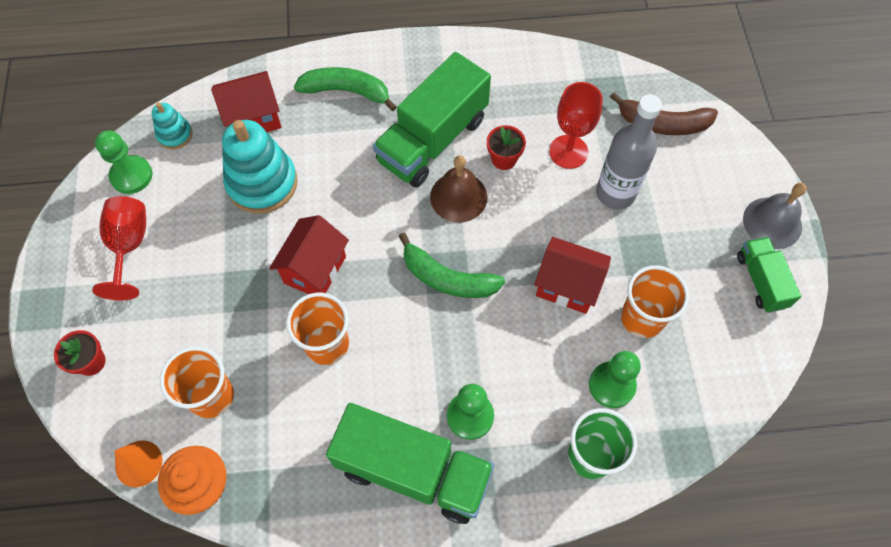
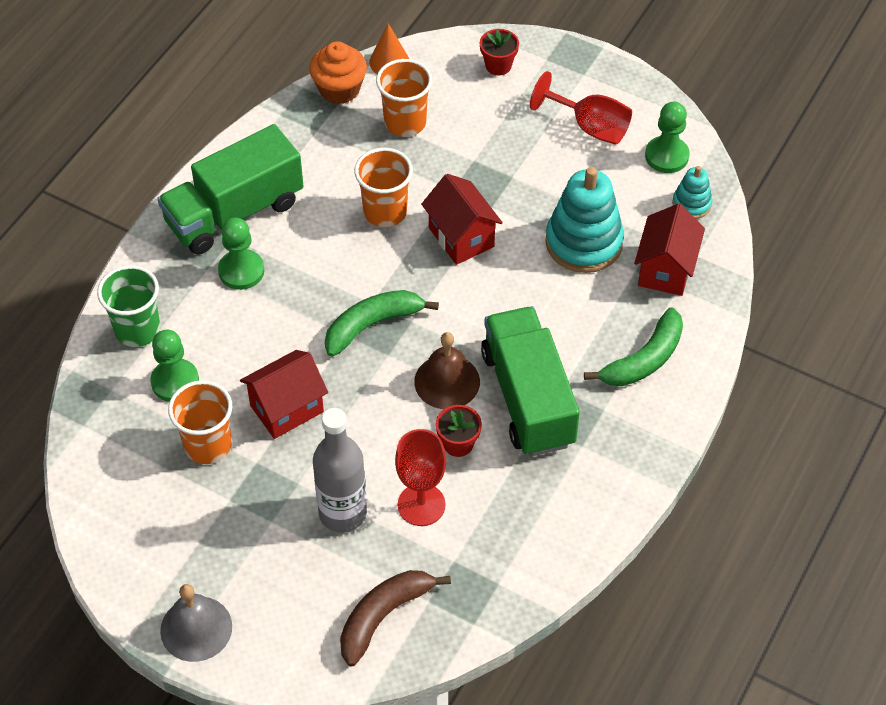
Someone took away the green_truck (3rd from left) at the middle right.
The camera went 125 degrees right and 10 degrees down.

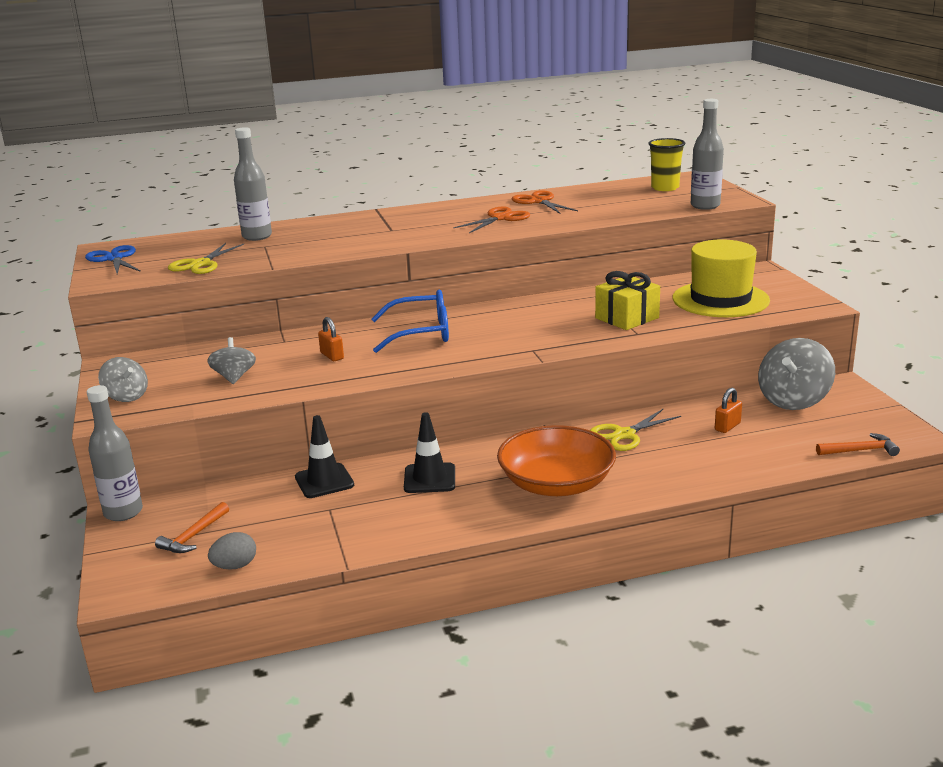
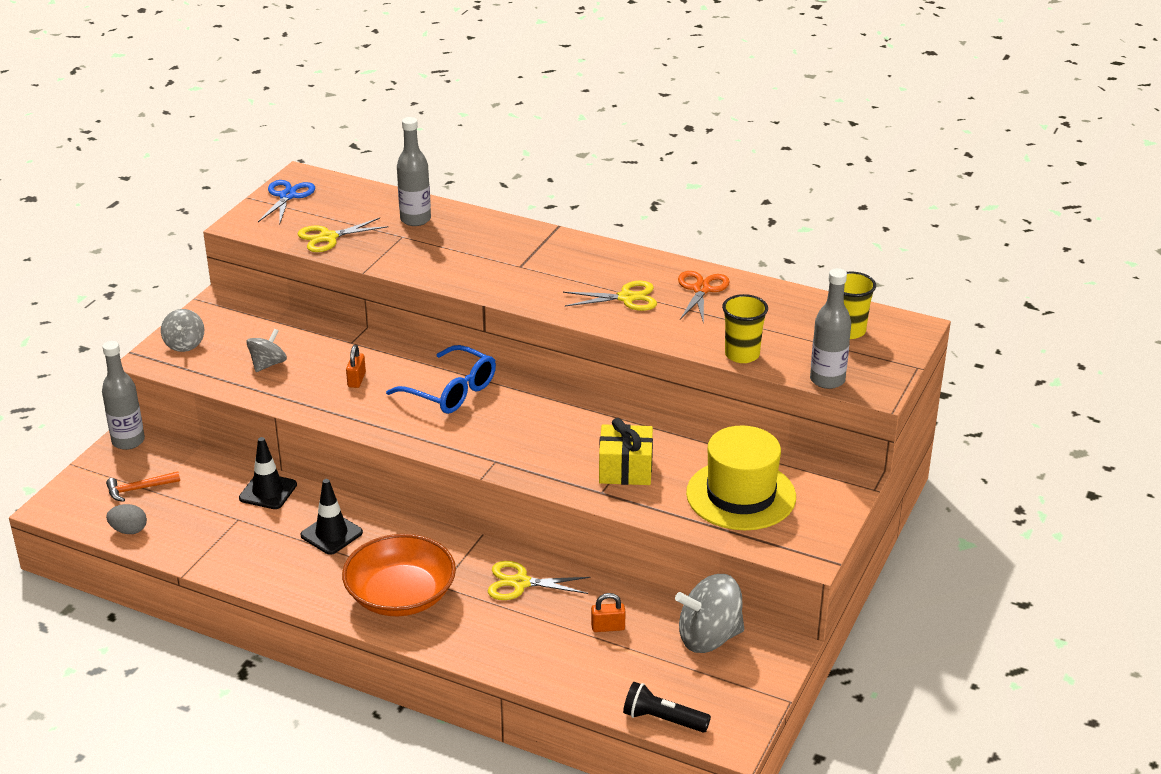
Someone repainted the orange_scissors (1st from left) at the top centre, which became the yellow_scissors (3rd from left) at the centre.
Someone swapped the orange_hammer (2nd from left) at the middle right for the black_flashlight at the bottom centre.
Someone put down the yellow_cup (1st from left) at the centre.
The camera went 40 degrees right and 10 degrees up.

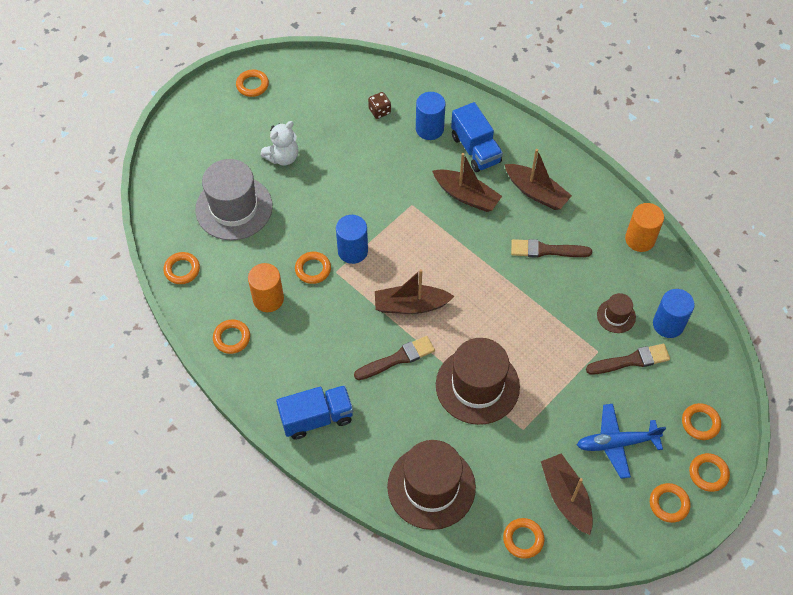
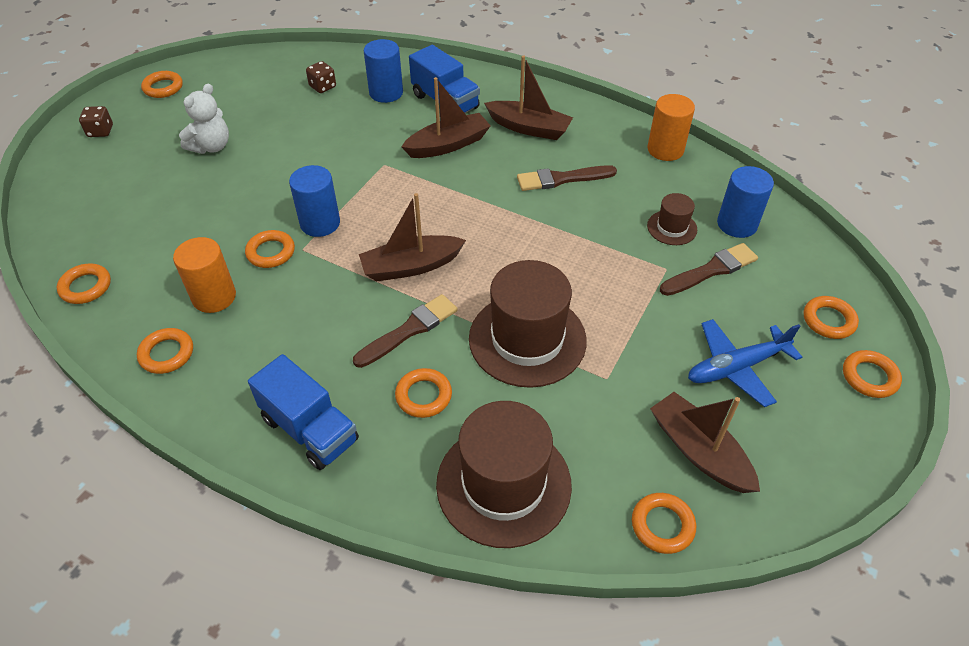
Someone took away the grey_hat at the middle left.
Someone rotated the blue_truck (1st from left) at the bottom centre by 75 degrees clockwise.
Someone rotated the brown_boat (2nd from left) at the top centre by 45 degrees counterclockwise.
Someone carried the orange_ring (6th from left in the first image) from the bottom right to the centre.
Someone put down the brown_dice (1st from left) at the top left.
The camera went 15 degrees left and 10 degrees down.

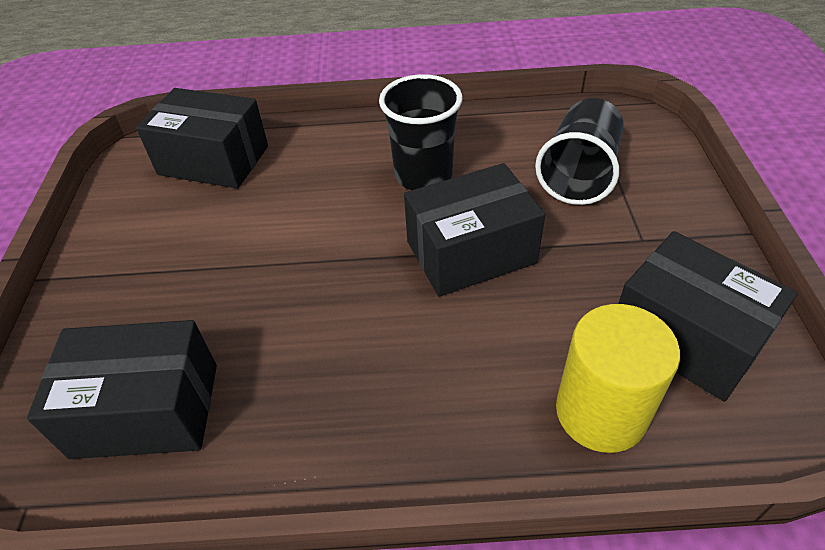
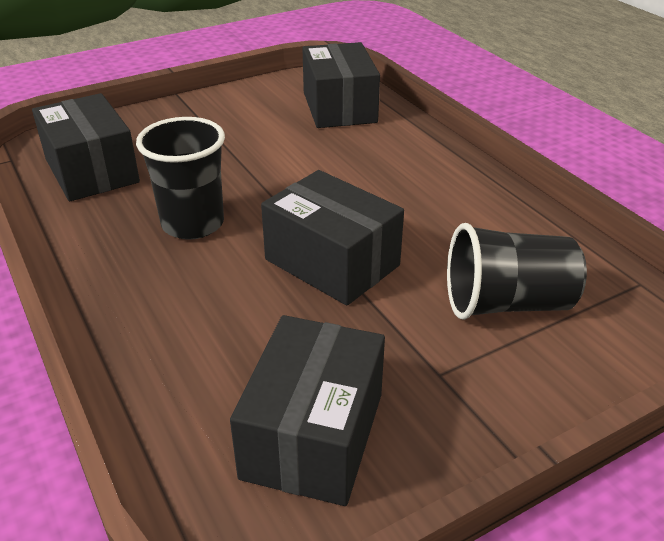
Someone carried the black_cup (1st from left) from the top centre to the top left.
Someone took away the yellow_cylinder at the bottom right.
The camera went 60 degrees right and 10 degrees down.

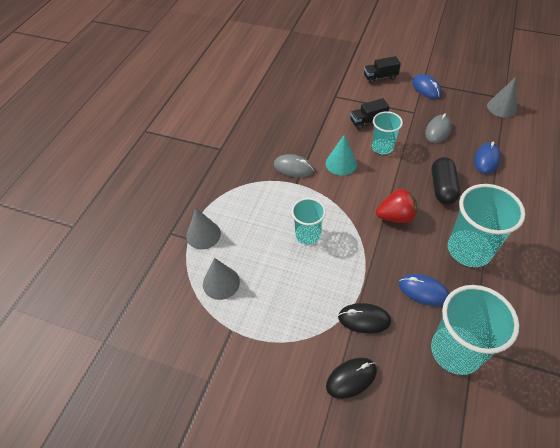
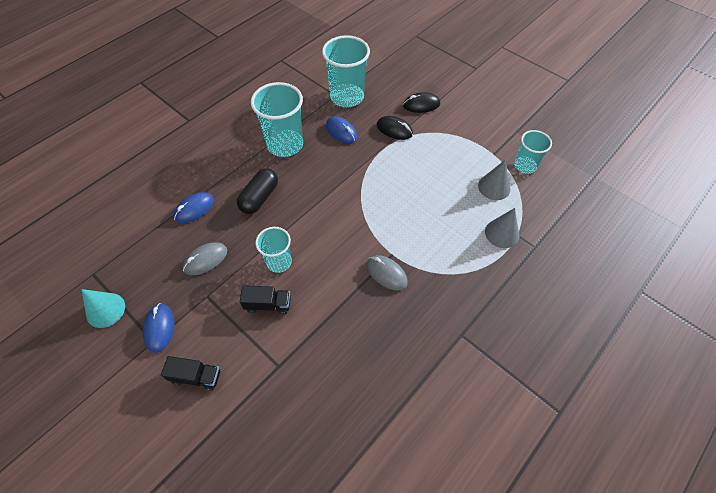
Someone carried the turquoise_cup (1st from left in the first image) from the centre to the top right.
Someone carried the turquoise_cone from the centre to the middle left.
Someone took away the red_strawberry at the middle right.
Someone took away the grey_cone (3rd from left) at the top right.
The camera went 160 degrees left and 5 degrees up.

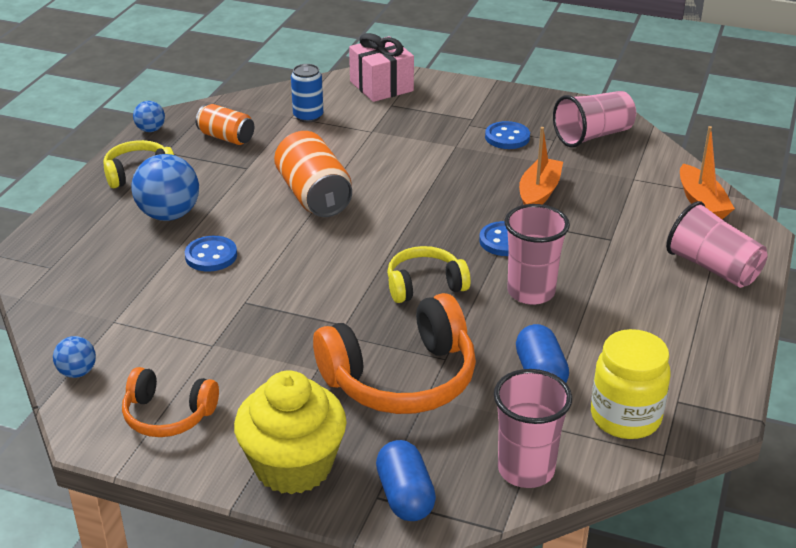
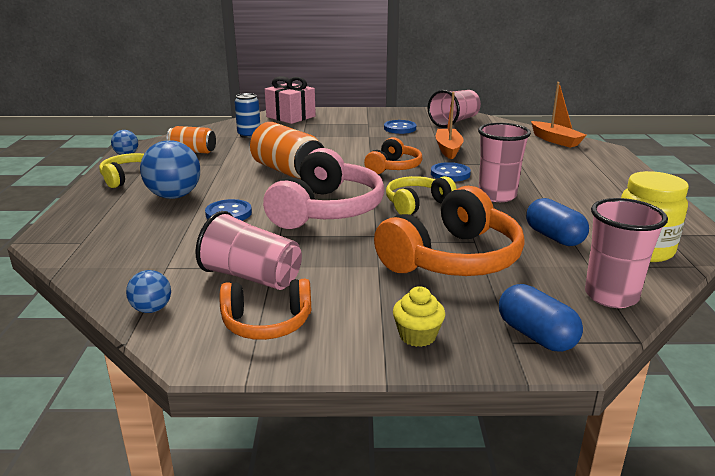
Someone scaled the yellow_cupcake at the bottom centre by 0.47.
Someone carried the pink_cup (4th from left in the first image) from the middle right to the centre.
Someone put down the pink_headphones at the centre.
Someone put down the orange_headphones (2nd from left) at the top centre.
The camera went 20 degrees left and 10 degrees down.

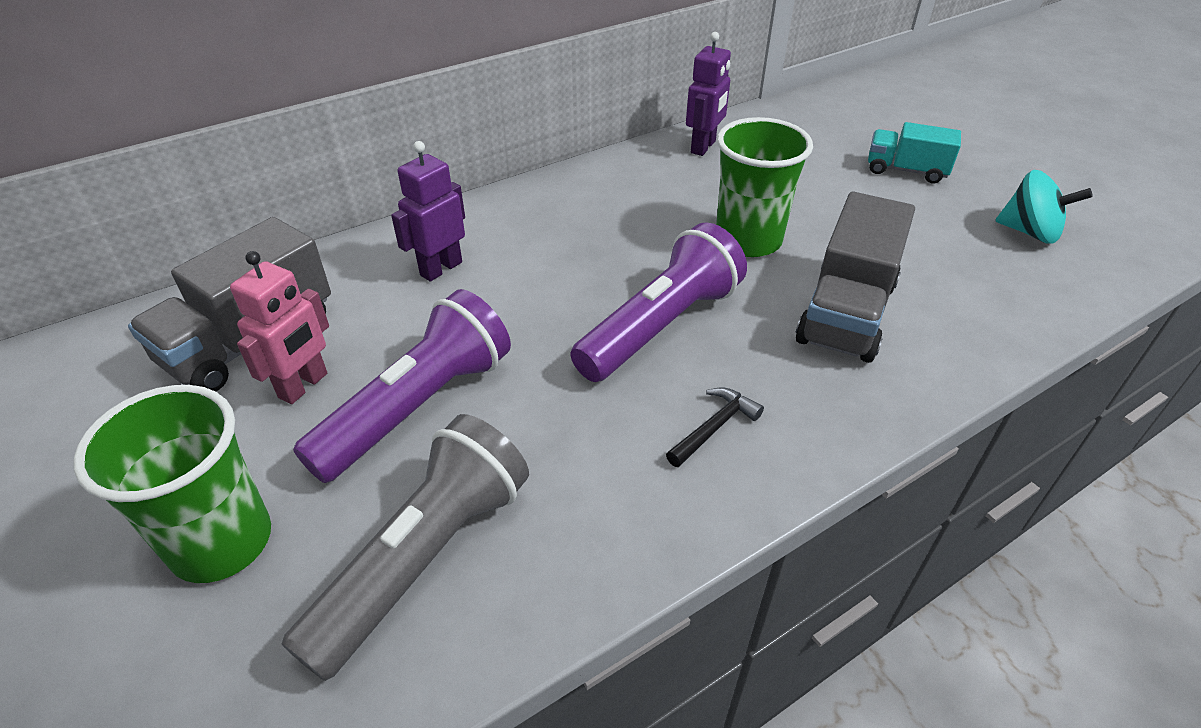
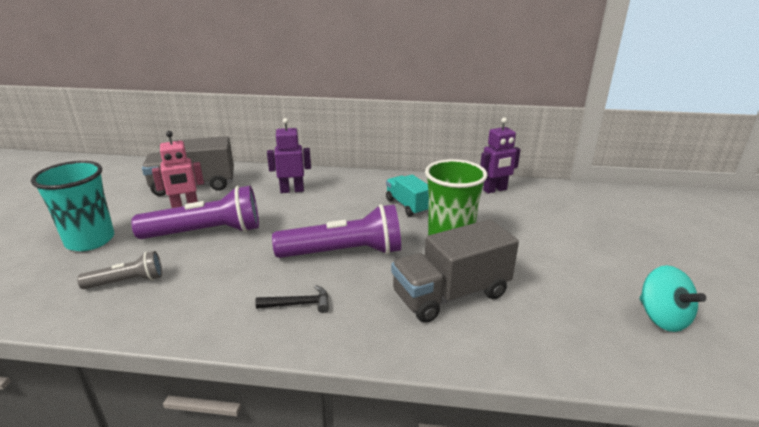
Someone repainted the green_cup (1st from left) at the middle left, which became the turquoise_cup at the middle left.
Someone scaled the grey_flashlight at the bottom centre by 0.54.
Someone carried the turquoise_truck from the top right to the centre.
The camera went 40 degrees right and 15 degrees down.

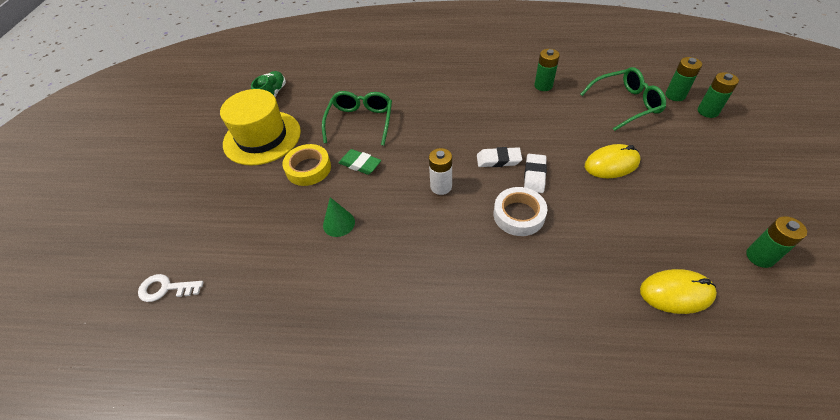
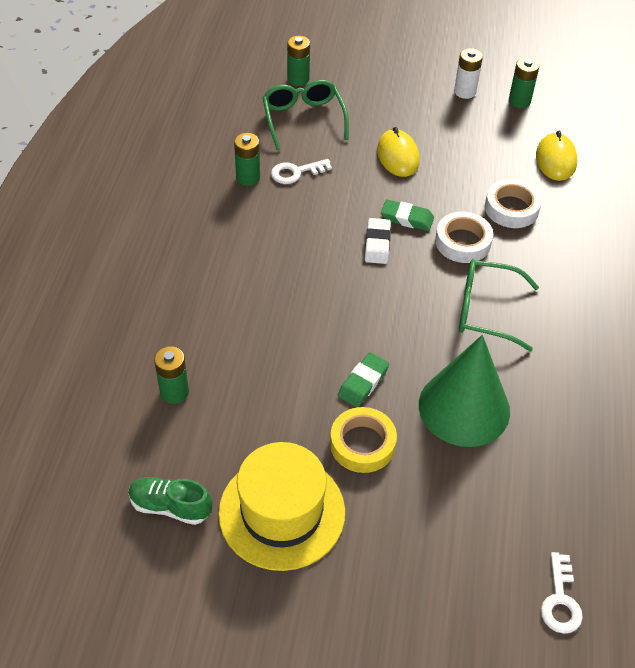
Someone carried the green_glasses (1st from left in the first image) from the top centre to the middle right.
Someone scaled the green_cone at the centre by 2.24.
Someone carried the white_battery from the centre to the top right.
Someone repainted the white_eraser (2nd from left) at the centre, which became the green_eraser (2nd from left) at the top centre.
Someone carried the green_battery (3rd from left in the first image) from the top right to the middle left.
Someone put down the white_key (1st from left) at the top centre.
Someone put down the white_tape (2nd from left) at the top right.
The camera went 90 degrees left and 0 degrees up.

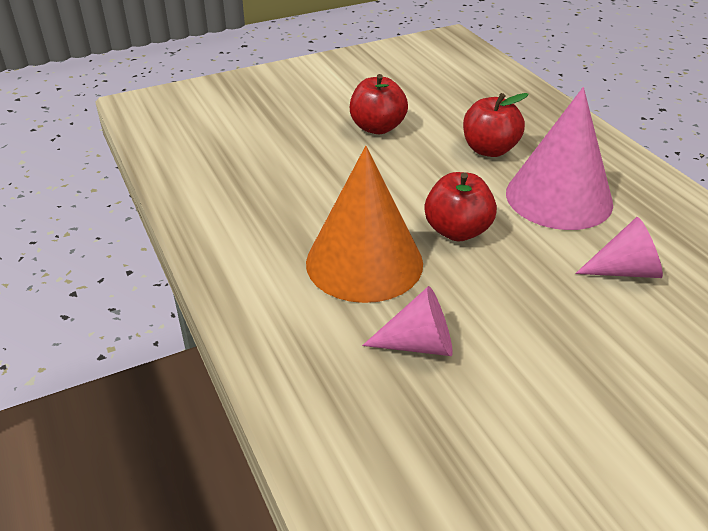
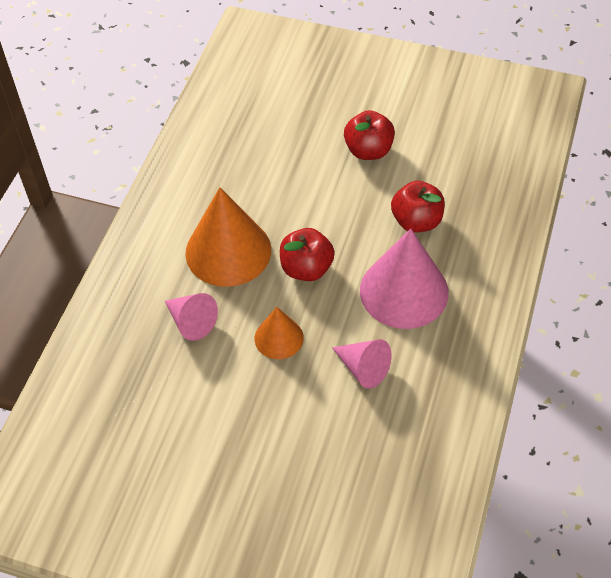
Someone put down the orange_cone (2nd from left) at the centre.
The camera went 45 degrees right and 15 degrees up.

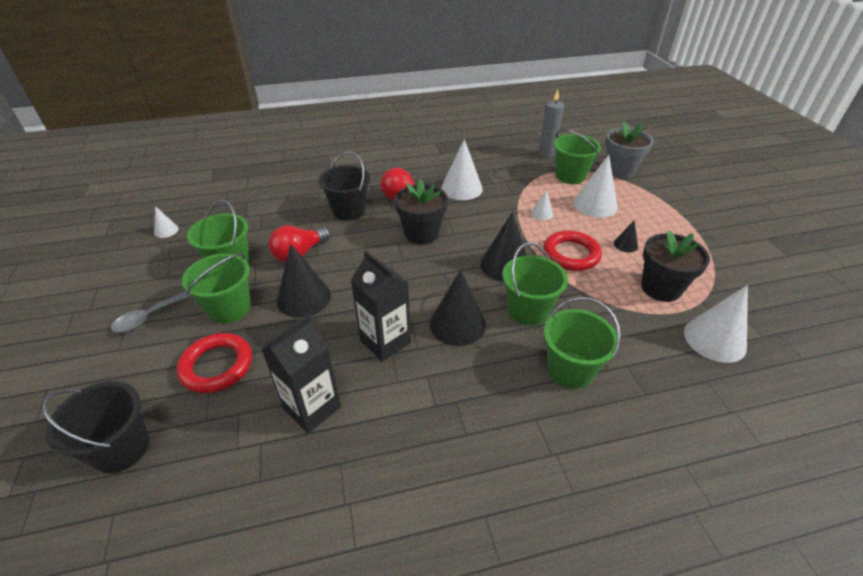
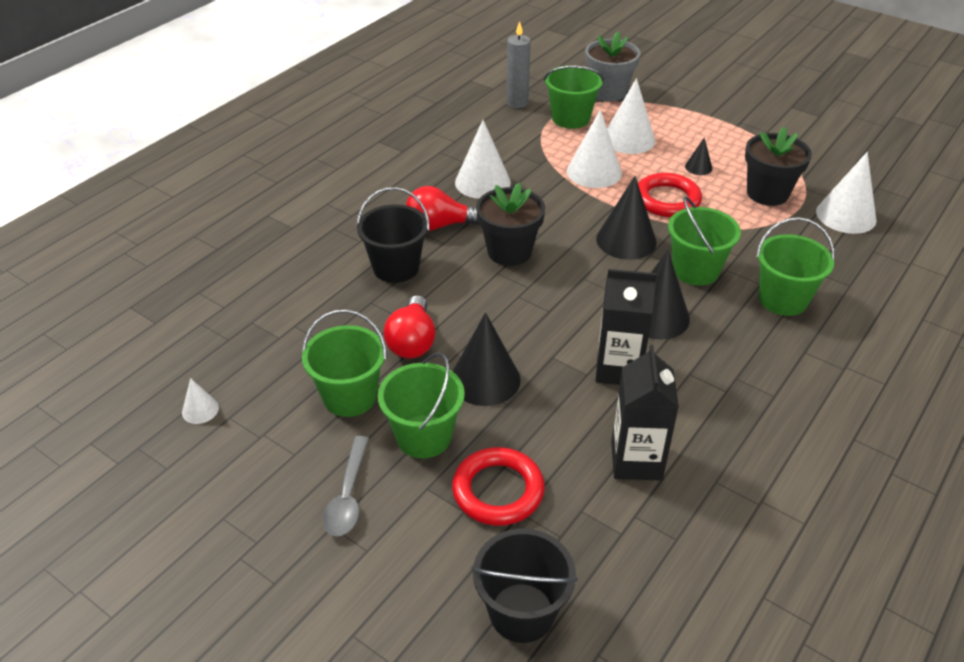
Someone scaled the white_cone (3rd from left) at the centre by 2.02.
The camera went 40 degrees left and 0 degrees up.

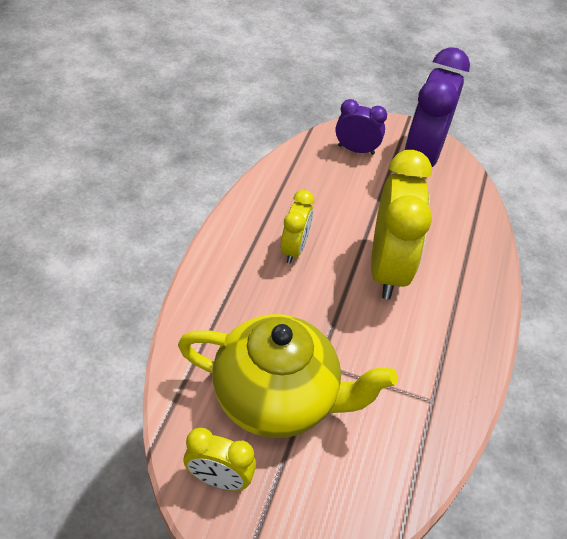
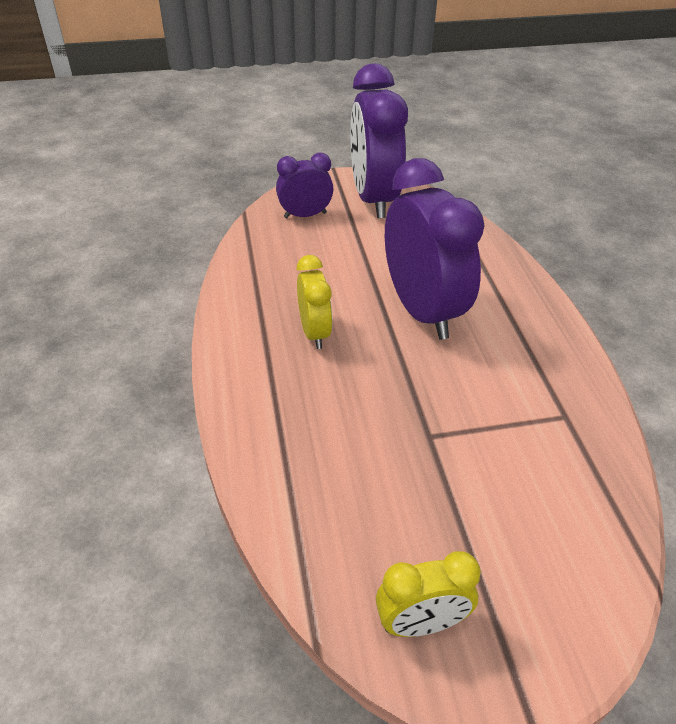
Someone took away the yellow_teapot at the bottom centre.
Someone repainted the yellow_clock (3rd from left) at the middle right, which became the purple_clock (3rd from left) at the centre.
The camera went 25 degrees left and 5 degrees down.

